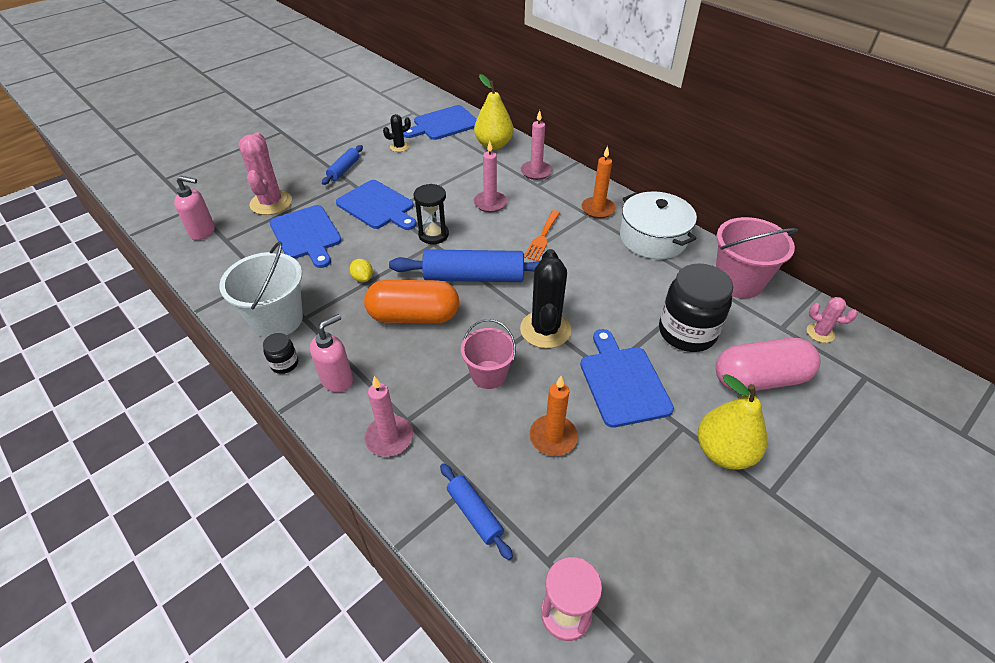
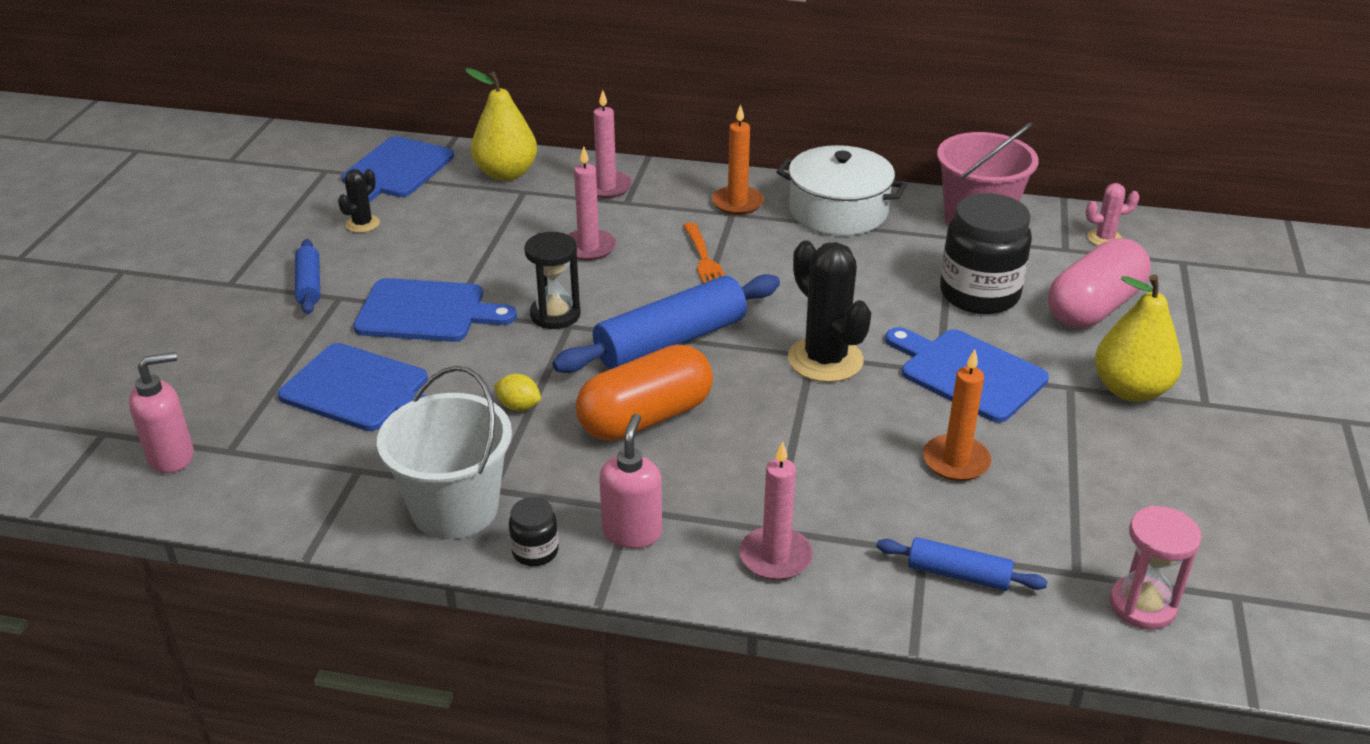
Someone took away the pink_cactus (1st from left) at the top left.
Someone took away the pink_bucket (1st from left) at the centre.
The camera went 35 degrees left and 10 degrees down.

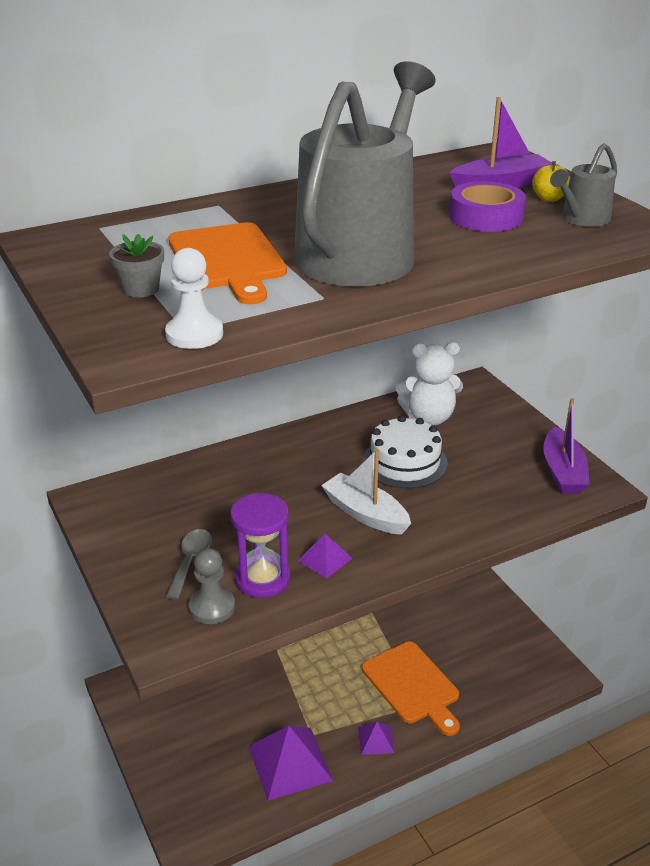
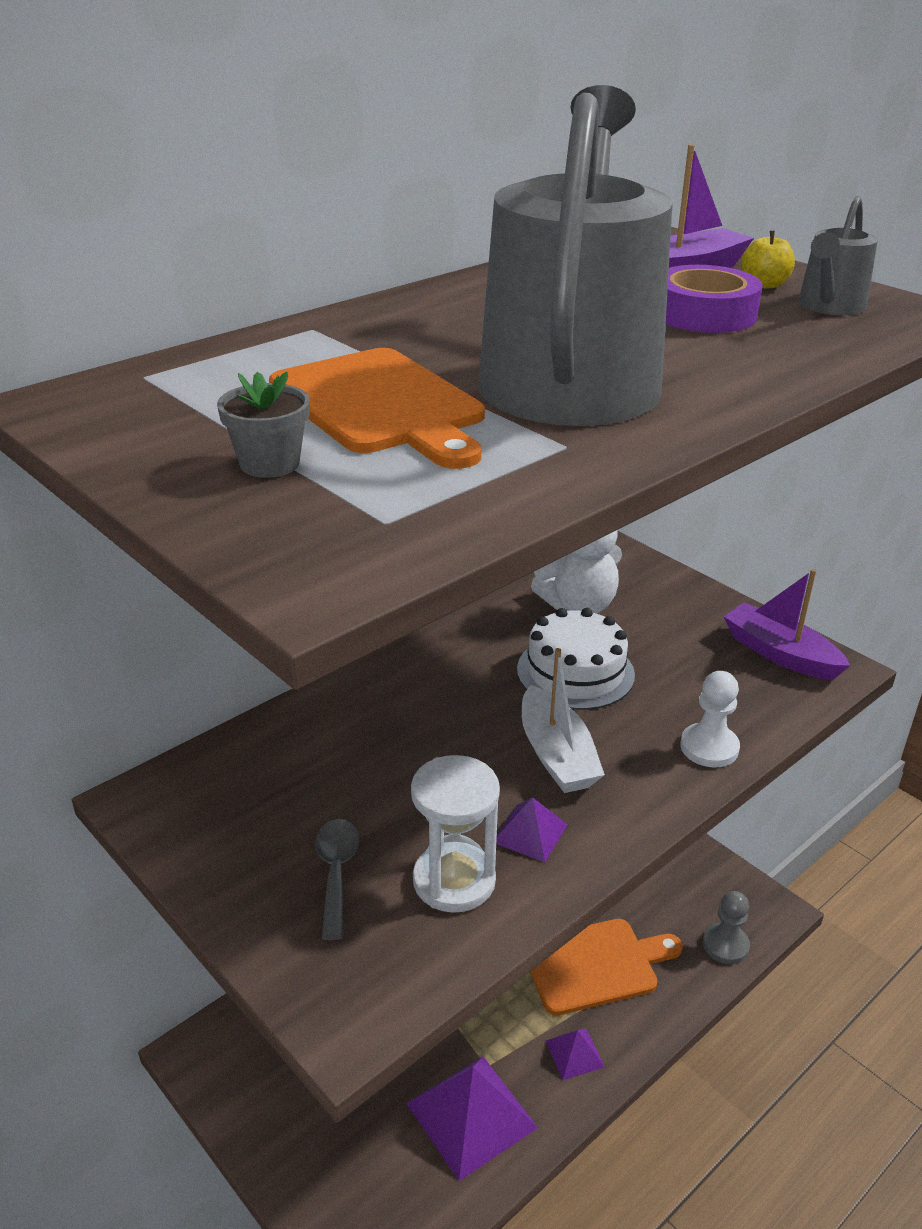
Someone carried the white_pawn from the middle left to the middle right.
Someone carried the grey_pawn from the bottom left to the bottom right.
Someone repainted the purple_hourglass at the centre, which became the white_hourglass at the bottom centre.
Someone rotated the white_boat at the centre by 135 degrees counterclockwise.
Someone rotated the orange_cutting_board (2nd from left) at the bottom centre by 60 degrees counterclockwise.
Someone rotated the purple_boat (2nd from left) at the middle right by 150 degrees clockwise.
The camera went 15 degrees left and 0 degrees up.

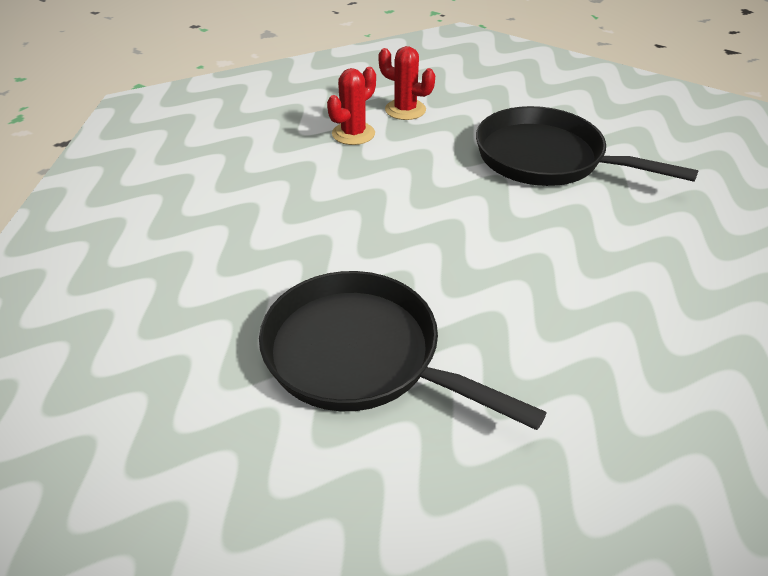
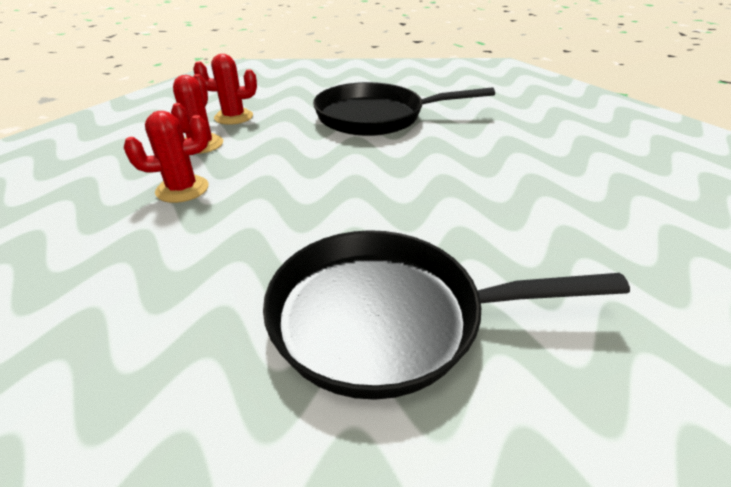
Someone put down the red_cactus (1st from left) at the top left.
The camera went 35 degrees left and 5 degrees down.

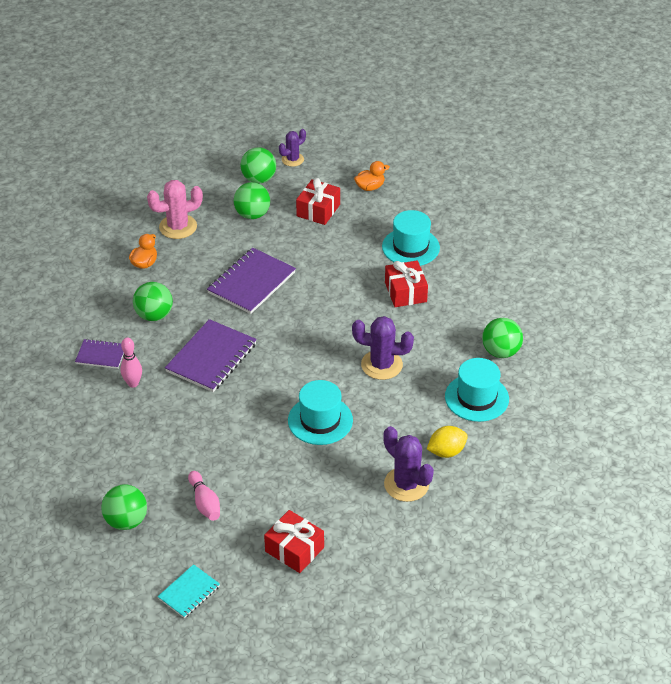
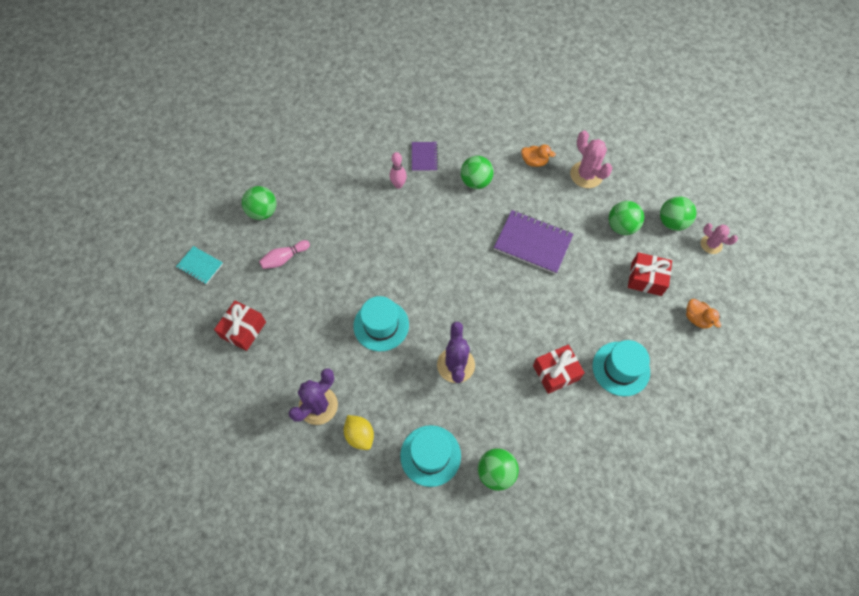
Someone took away the purple_notebook (2nd from left) at the middle left.
Someone repainted the purple_cactus (1st from left) at the top centre, which became the pink_cactus (2nd from left) at the middle right.
The camera went 80 degrees right and 20 degrees up.

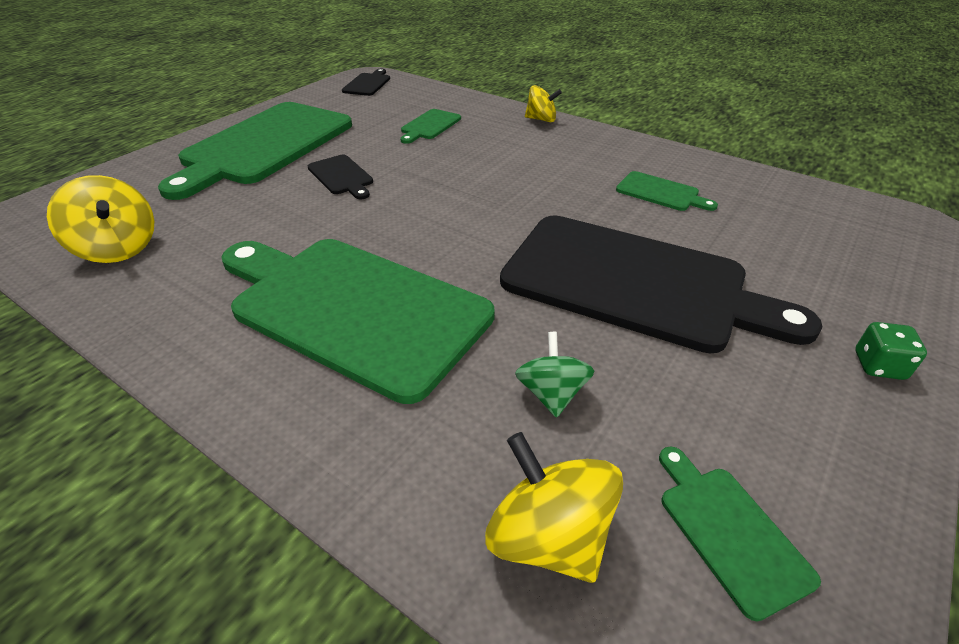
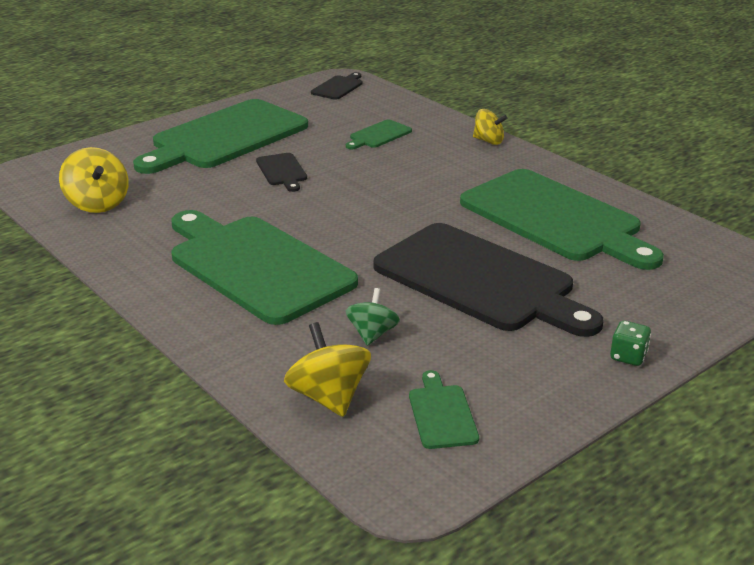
Someone scaled the green_cutting_board (4th from left in the first image) at the top right by 2.44.
The camera went 15 degrees right and 10 degrees down.

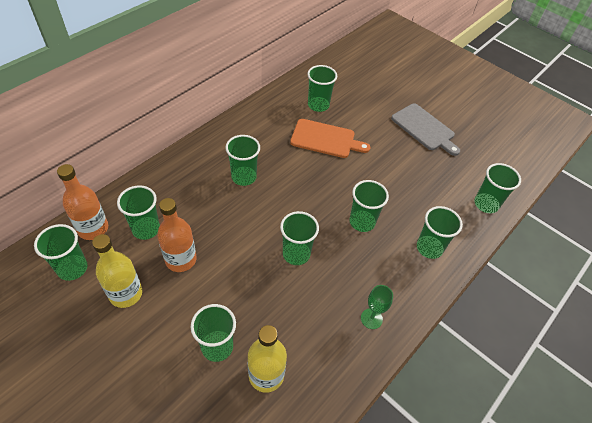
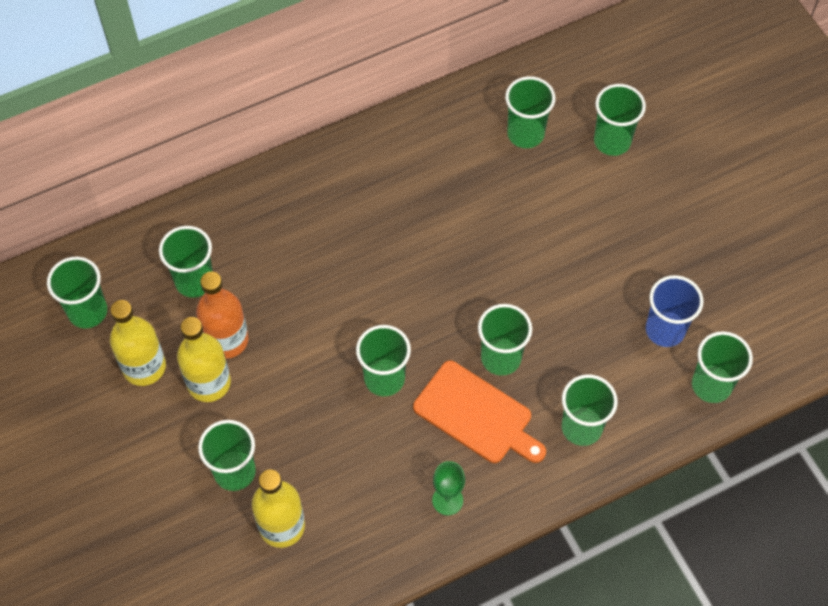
Someone took away the orange_bottle (1st from left) at the middle left.
Someone carried the green_cup (4th from left in the first image) from the centre to the top right.
Someone carried the orange_cutting_board from the top centre to the bottom centre.
Someone took away the grey_cutting_board at the top right.
Someone put down the yellow_bottle (2nd from left) at the middle left.
Someone put down the blue_cup at the middle right.
The camera went 25 degrees right and 10 degrees up.

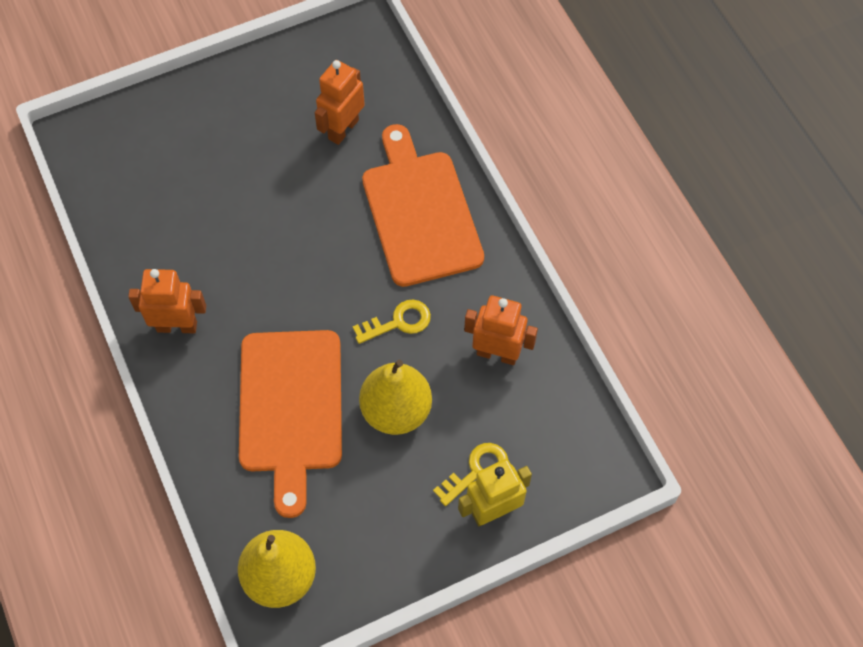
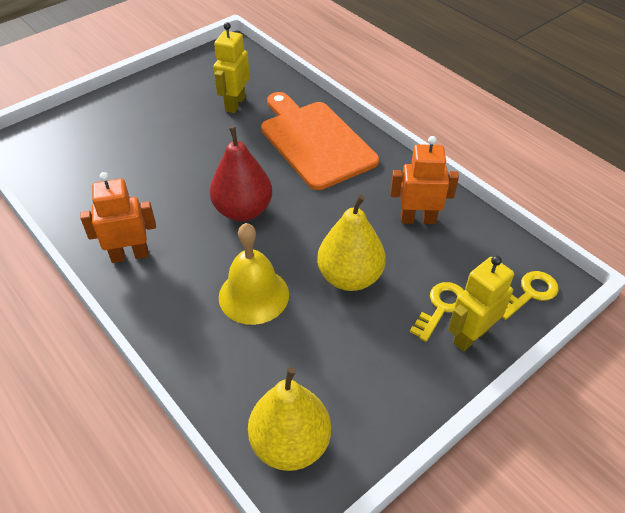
Someone swapped the orange_cutting_board (1st from left) at the centre for the yellow_bell at the centre.
Someone repainted the orange_robot (2nd from left) at the top centre, which became the yellow_robot (1st from left) at the top centre.
Someone carried the yellow_key (1st from left in the first image) from the centre to the middle right.
Someone put down the red_pear at the centre.
The camera went 15 degrees left and 15 degrees down.

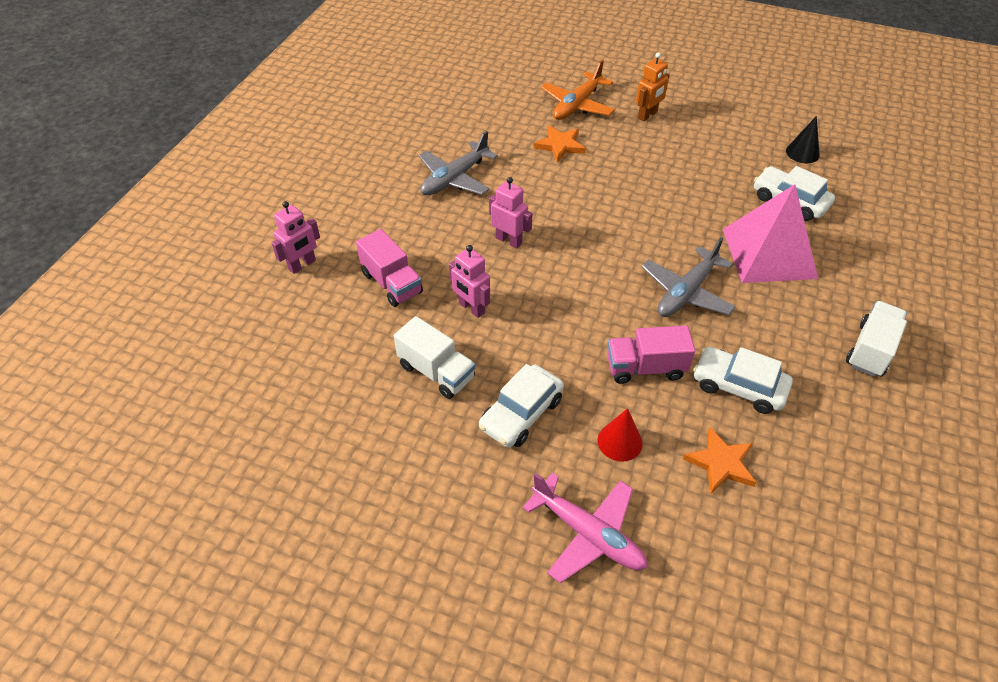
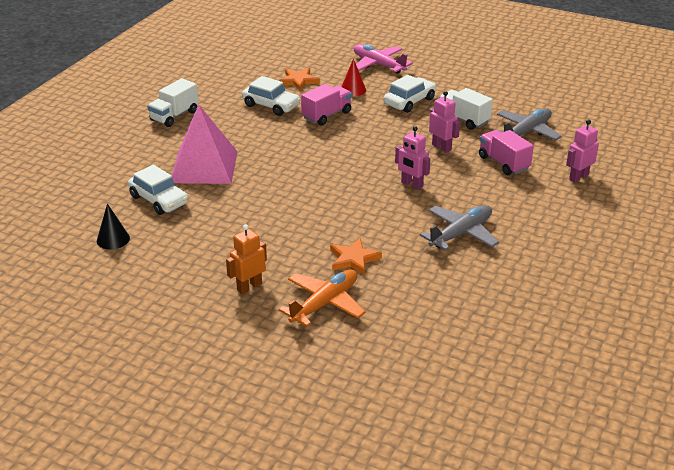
Someone rotated the pink_truck (2nd from left in the first image) at the centre by 45 degrees counterclockwise.
Someone carried the grey_plane (2nd from left) from the middle right to the top right.
The camera went 175 degrees left and 15 degrees down.

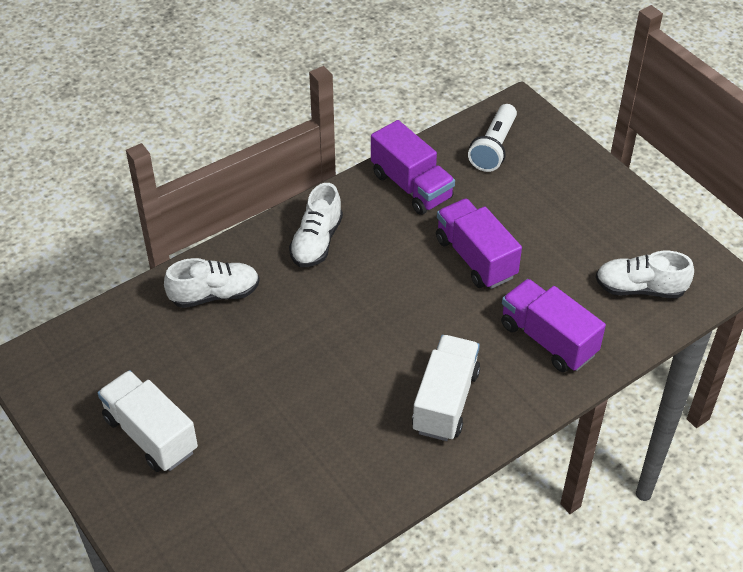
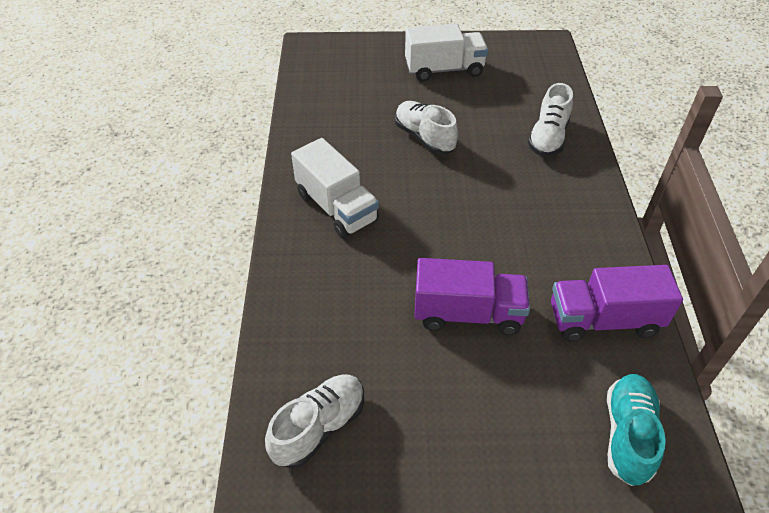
Someone carried the white_shoe (2nd from left) from the centre to the top centre.
Someone swapped the white_flashlight at the top centre for the turquoise_shoe at the bottom right.
Someone took away the purple_truck (3rd from left) at the middle right.
The camera went 125 degrees right and 0 degrees up.

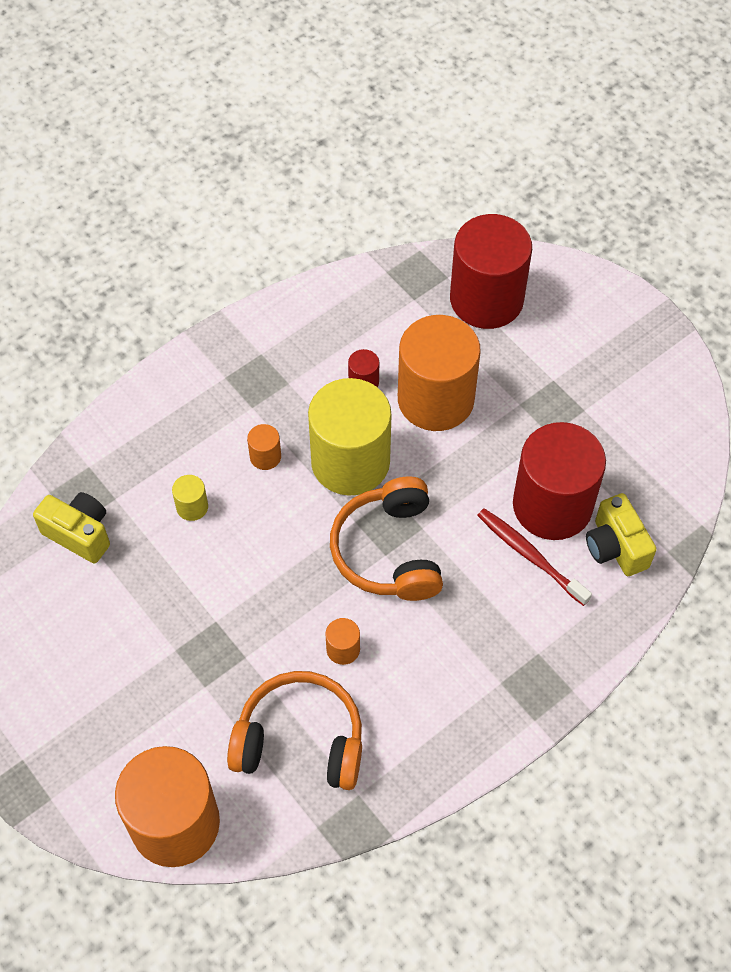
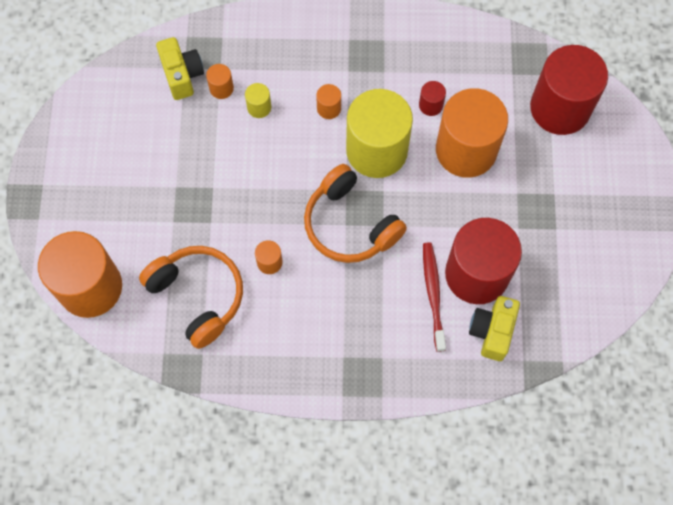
Someone rotated the orange_headphones (2nd from left) at the centre by 75 degrees counterclockwise.
Someone put down the orange_cylinder (2nd from left) at the top left.
The camera went 40 degrees right and 10 degrees up.

